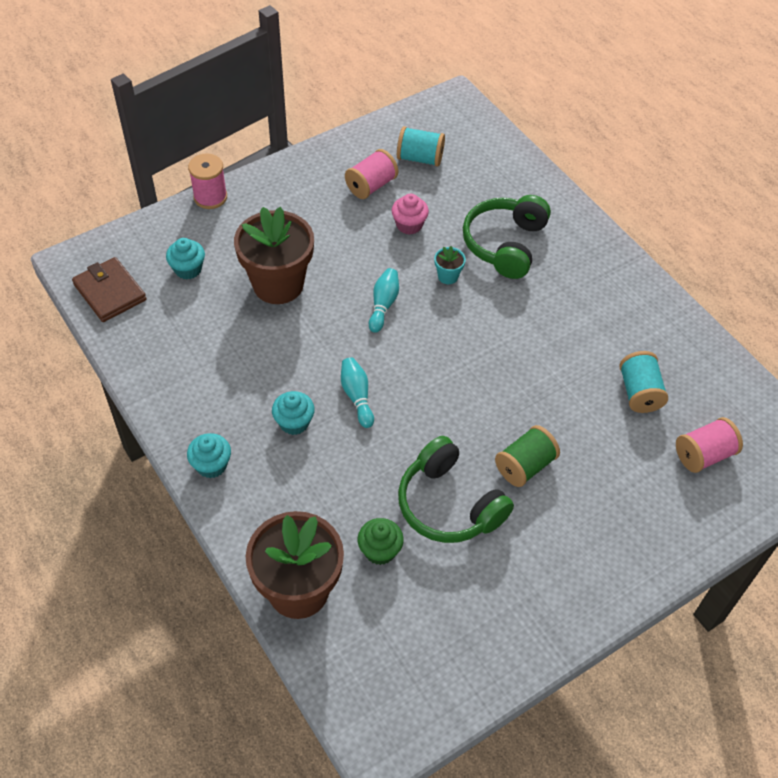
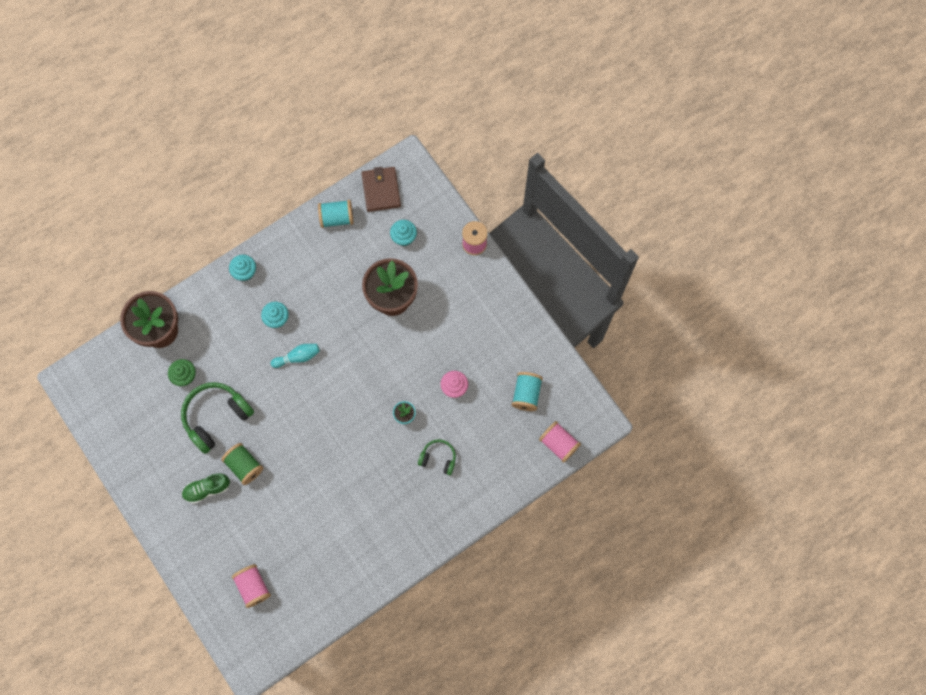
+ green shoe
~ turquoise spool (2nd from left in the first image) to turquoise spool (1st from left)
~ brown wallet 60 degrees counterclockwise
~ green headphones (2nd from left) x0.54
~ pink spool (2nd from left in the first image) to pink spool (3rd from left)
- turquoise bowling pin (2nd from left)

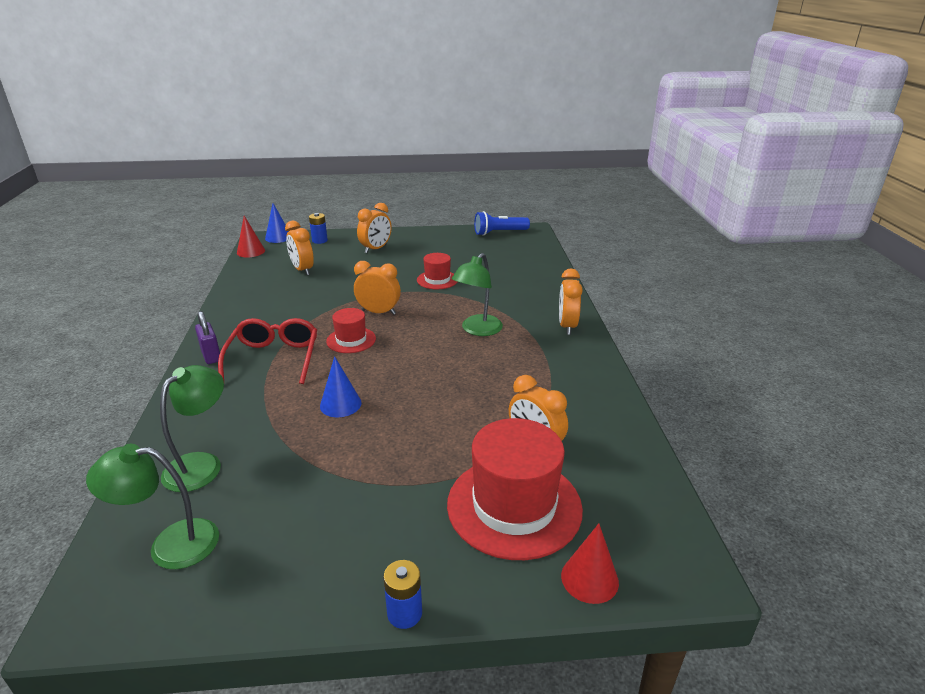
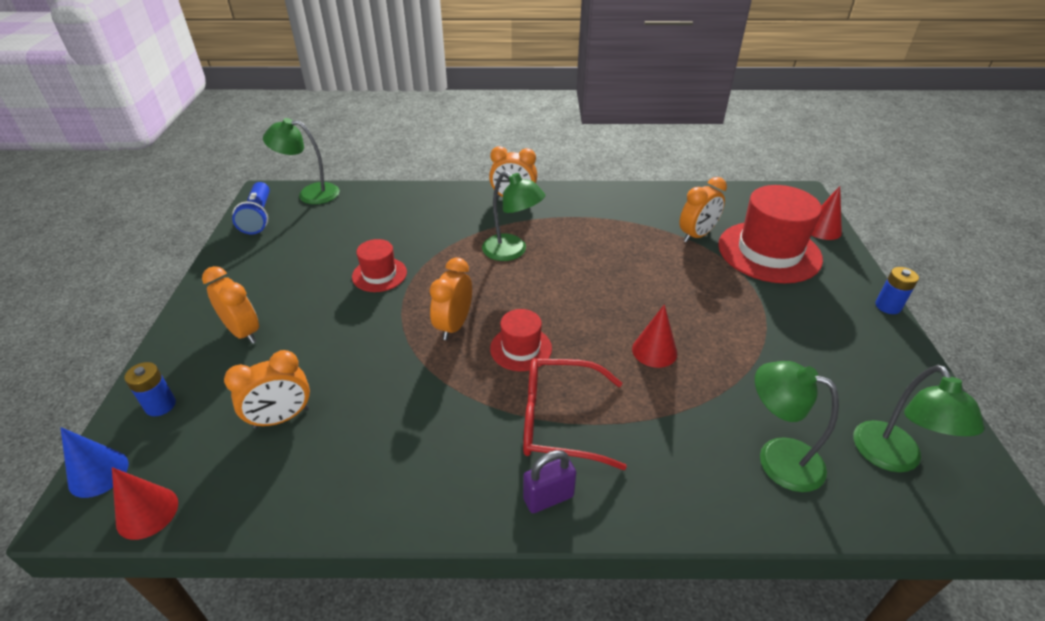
+ green lamp (1st from left)
~ blue cone (2nd from left) to red cone (2nd from left)

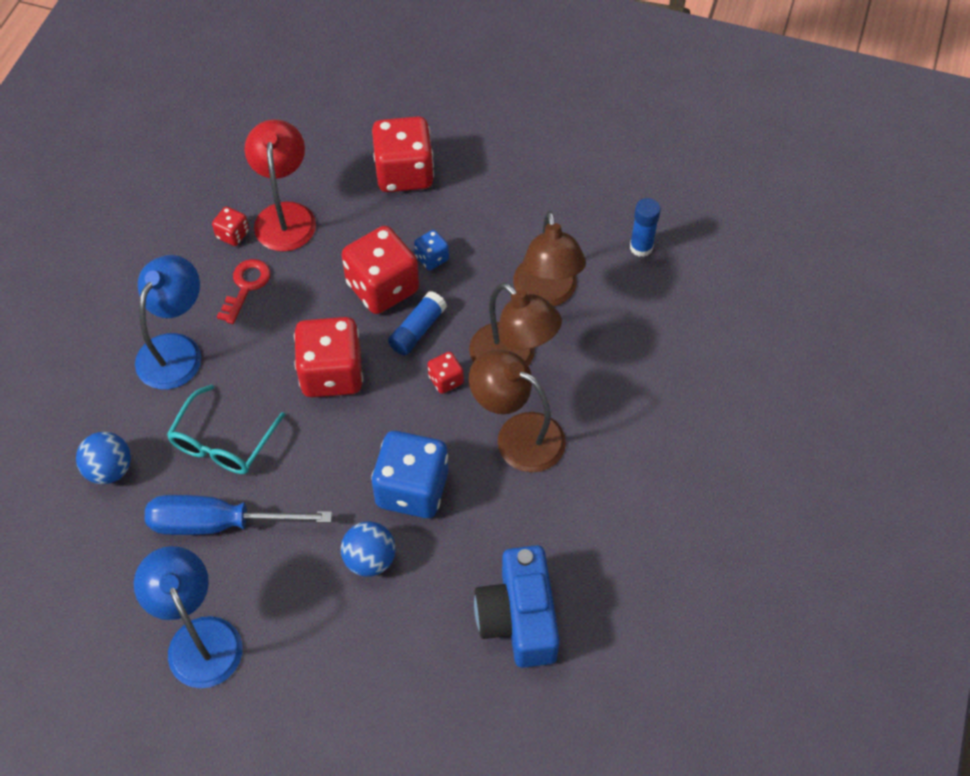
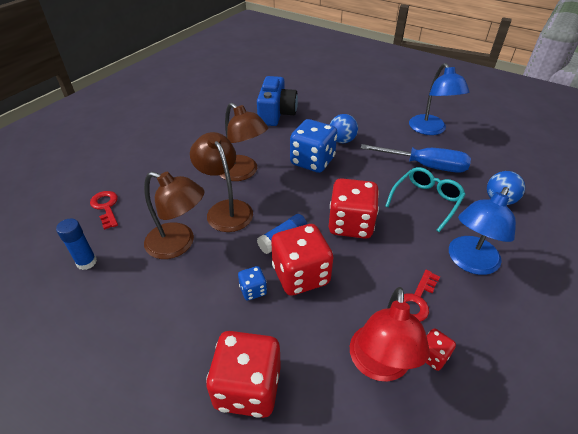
+ red key (1st from left)
~ brown lamp (3rd from left in the first image) 105 degrees clockwise
- red dice (5th from left)

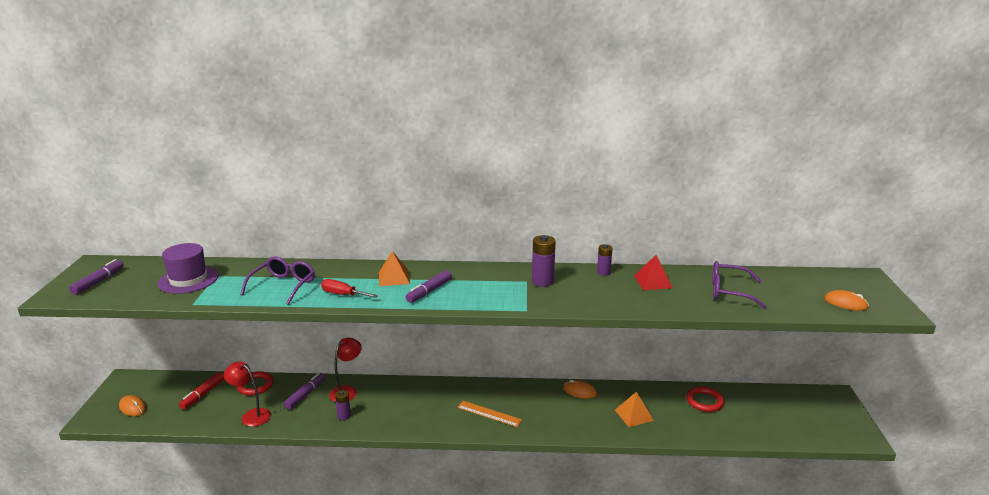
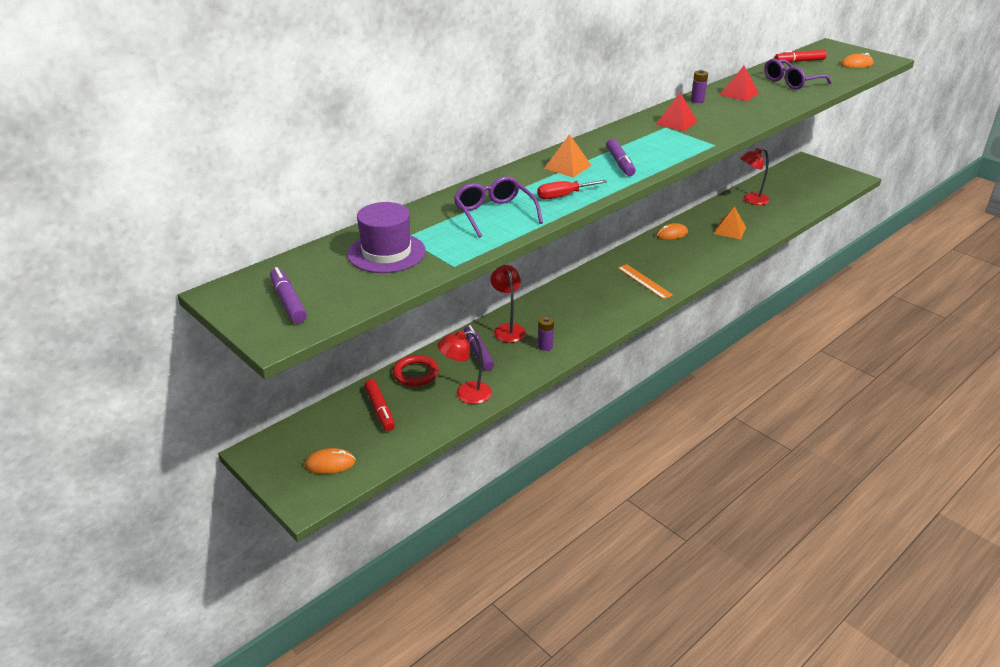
~ orange ruler 75 degrees clockwise
~ purple battery (2nd from left) to red pyramid (1st from left)
~ red ring (2nd from left) to red lamp (3rd from left)
+ red marker (2nd from left)

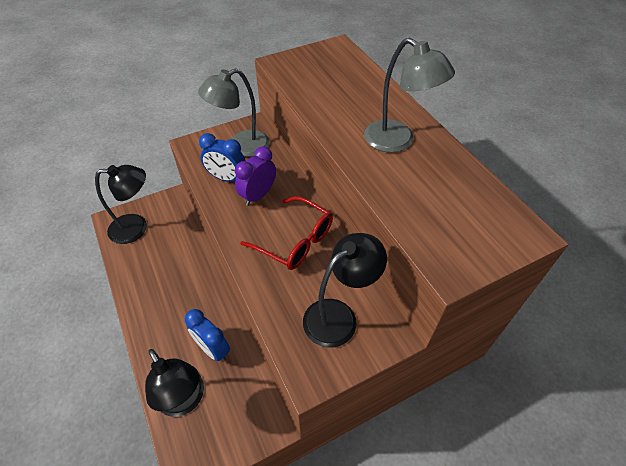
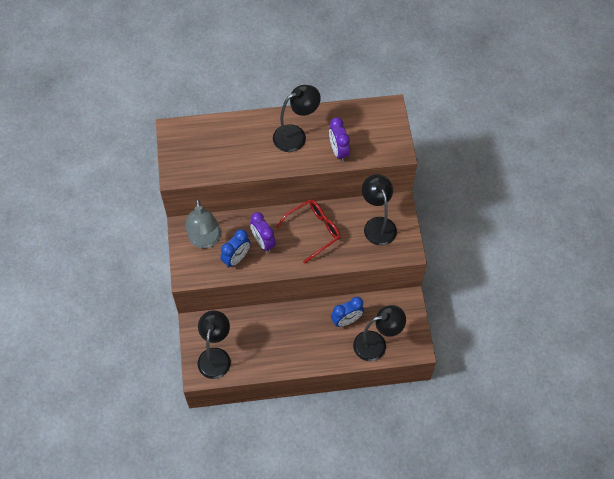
~ grey lamp (2nd from left) to black lamp (2nd from left)
+ purple clock (2nd from left)

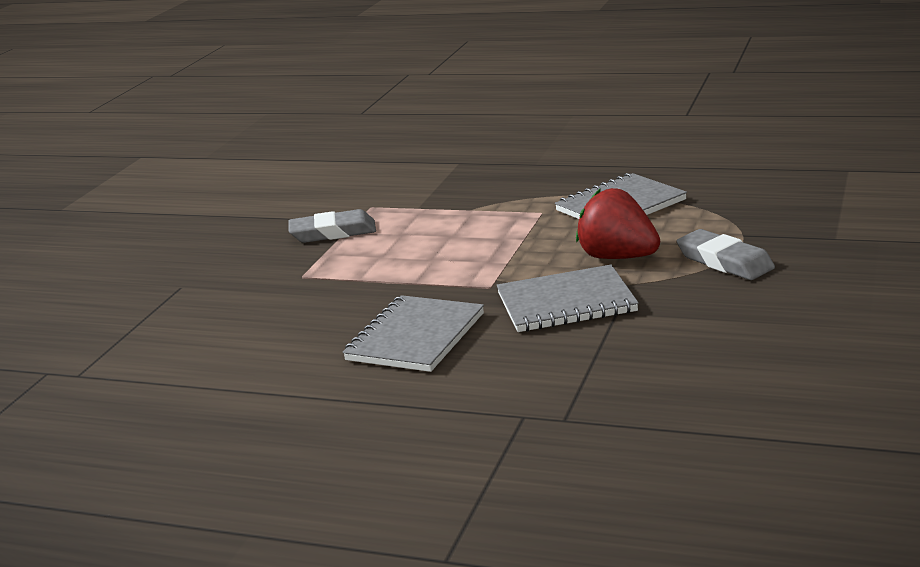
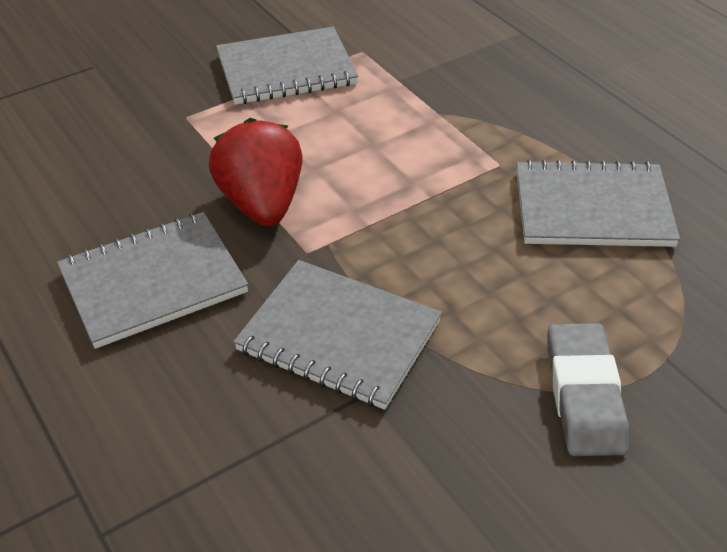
~ red strawberry
~ grey eraser (1st from left) to grey notebook (2nd from left)

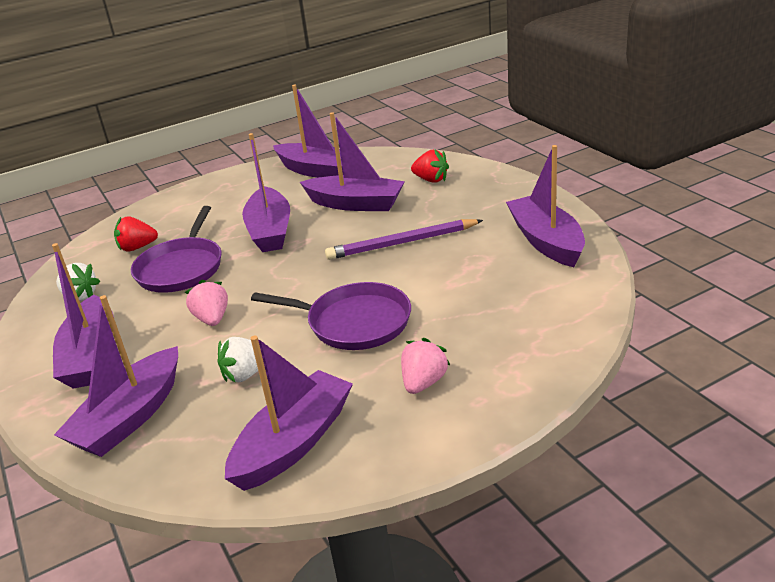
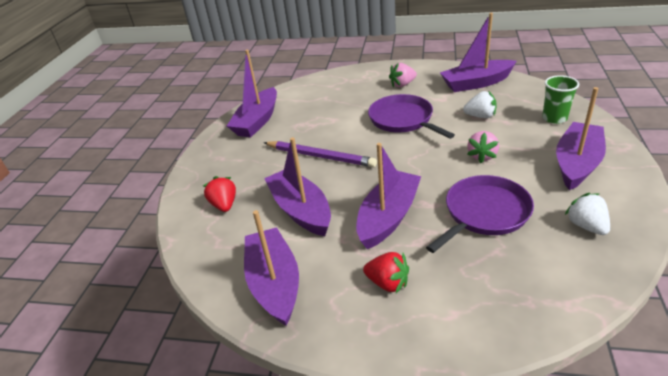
~ red strawberry (1st from left in the first image) to red strawberry (2nd from left)
~ purple boat (2nd from left) to green cup

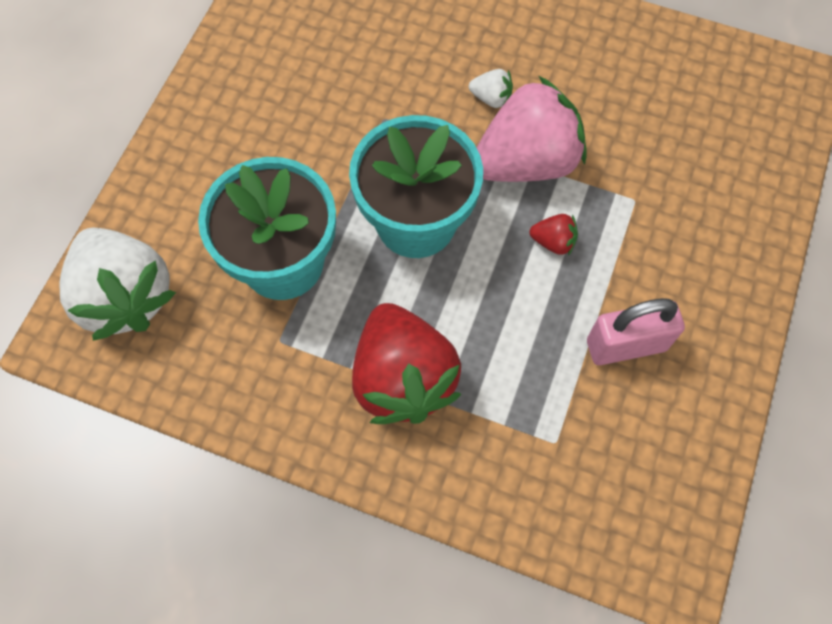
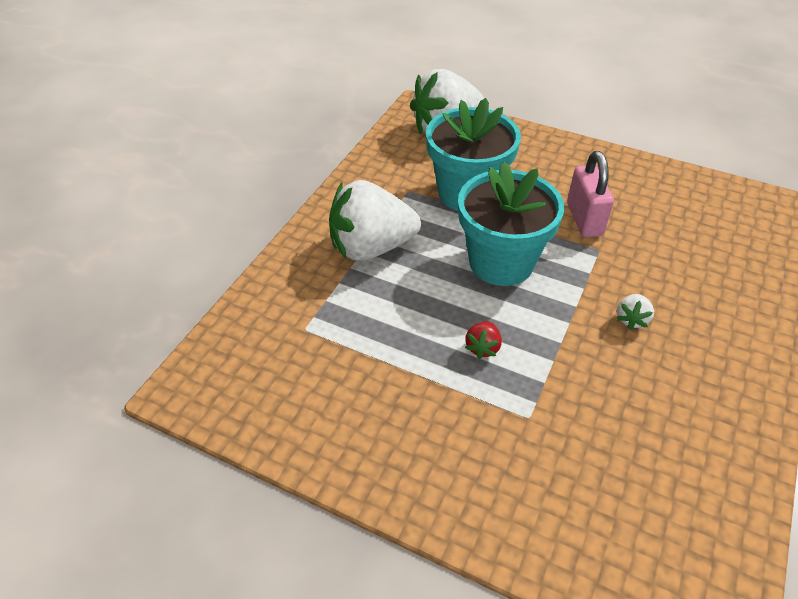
~ red strawberry (1st from left) to white strawberry (1st from left)
~ pink padlock
- pink strawberry

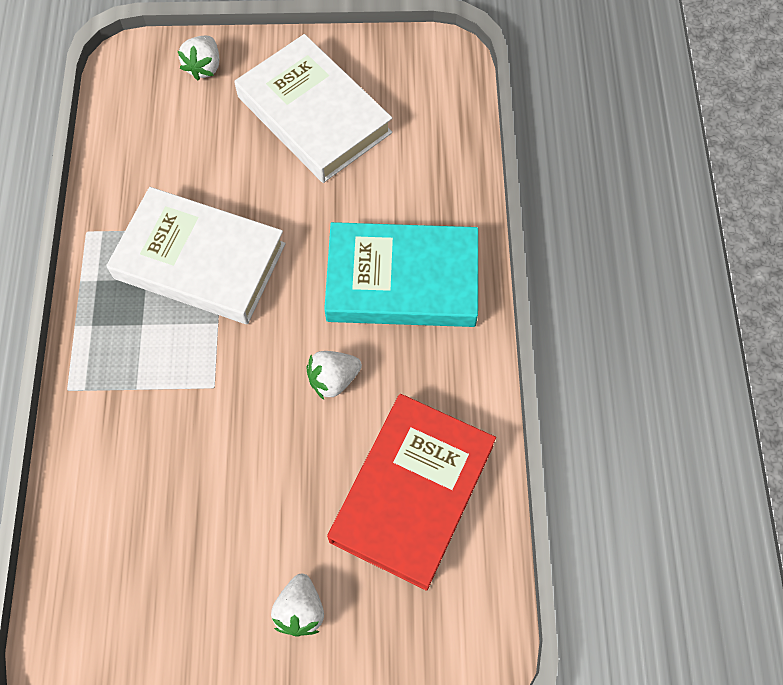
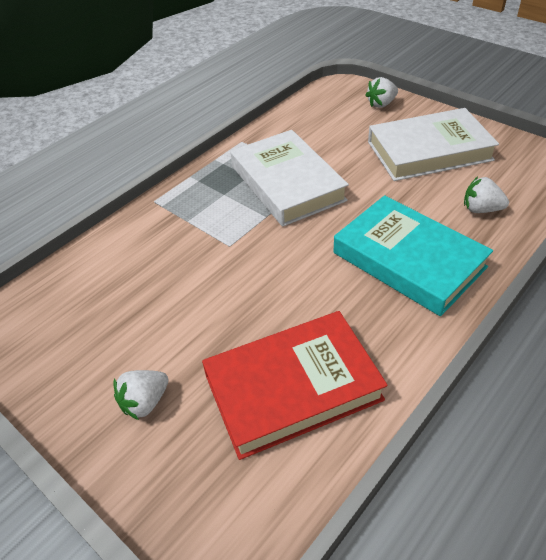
~ white book (2nd from left) 75 degrees clockwise
~ white strawberry (3rd from left)

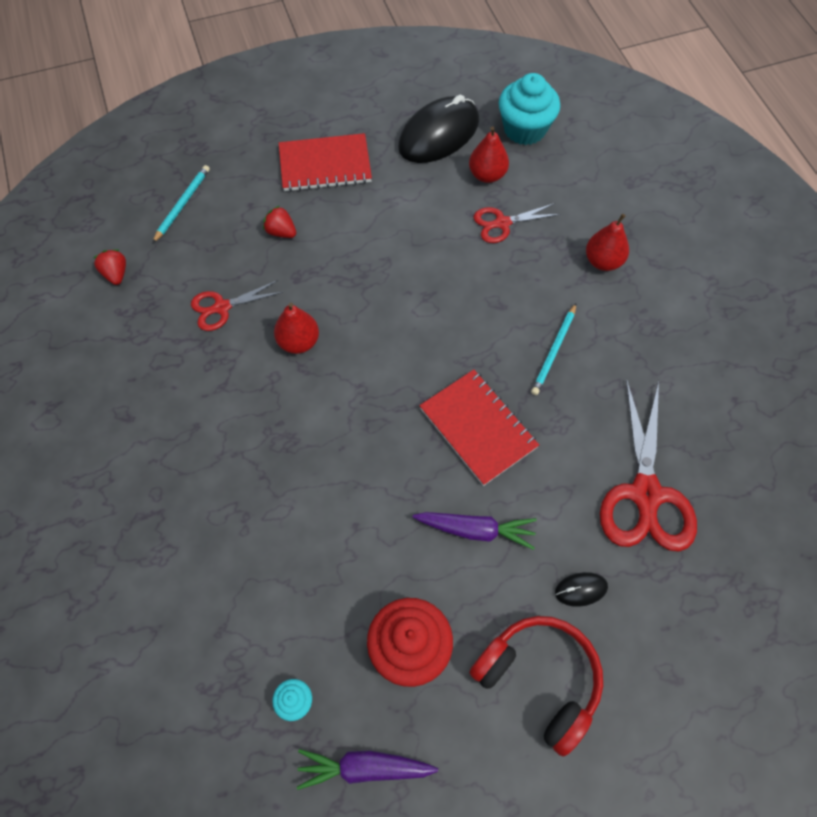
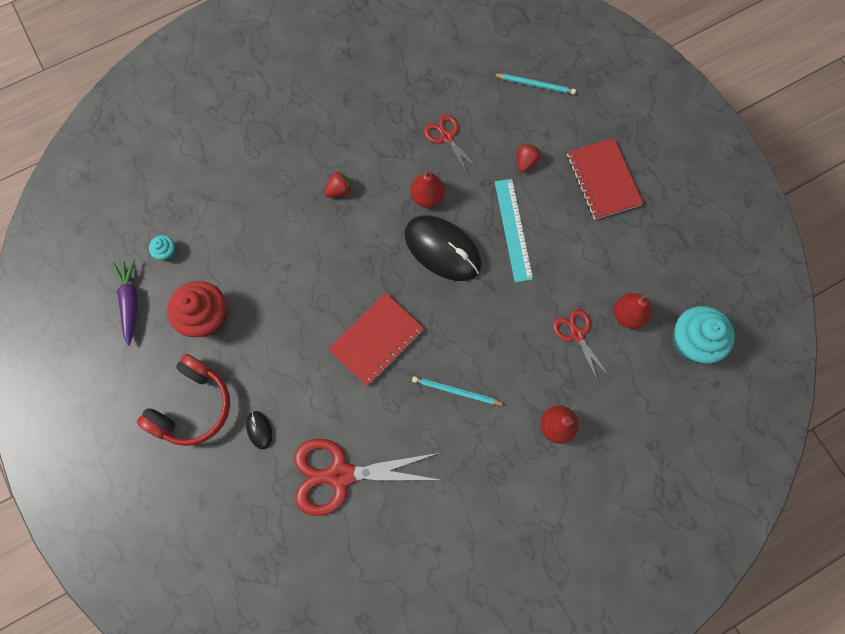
~ red strawberry (1st from left)
~ black mouse (1st from left in the first image) to black mouse (2nd from left)
+ turquoise ruler
- purple carrot (2nd from left)

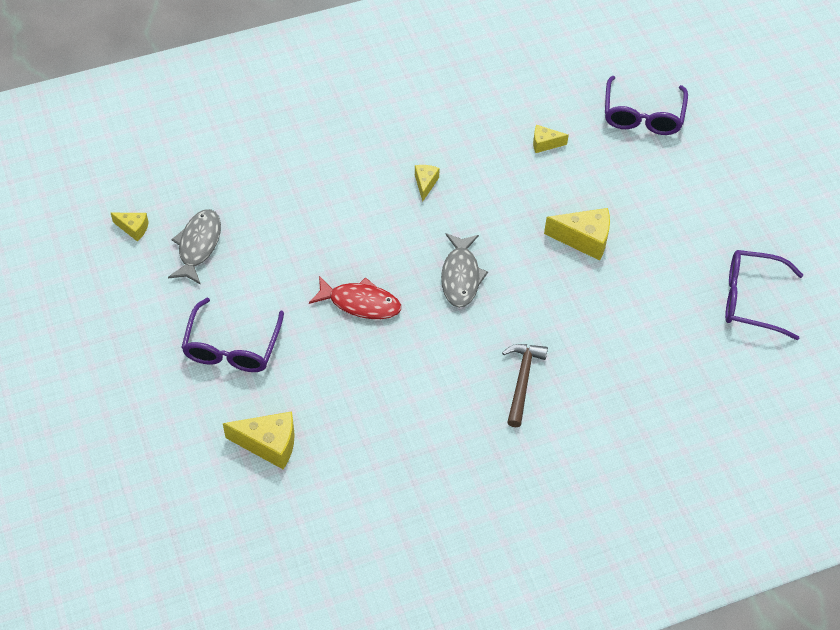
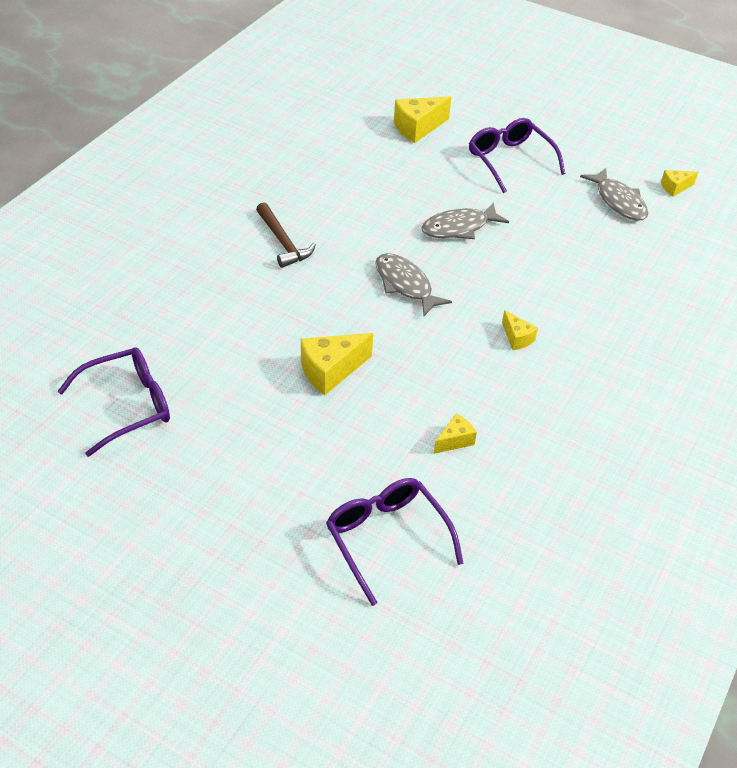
~ red fish to grey fish (2nd from left)

